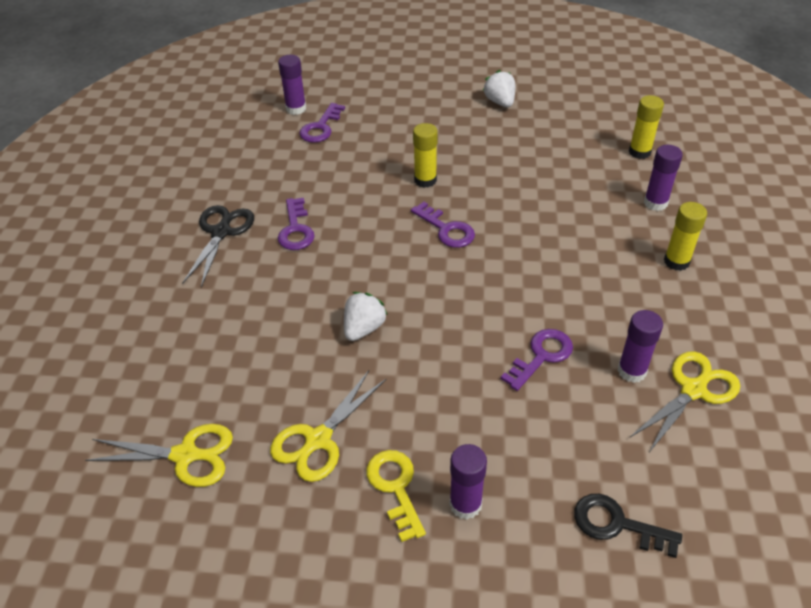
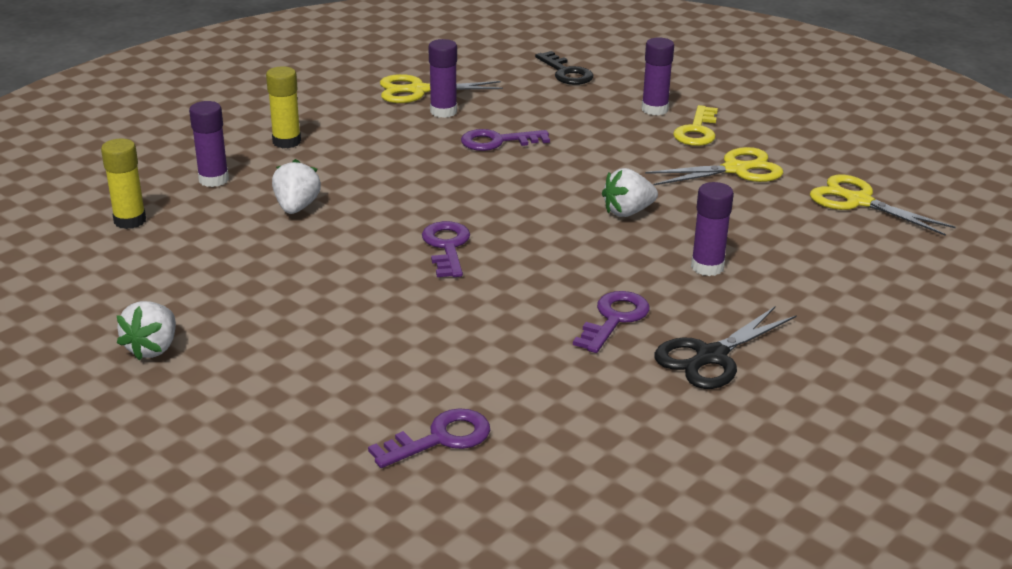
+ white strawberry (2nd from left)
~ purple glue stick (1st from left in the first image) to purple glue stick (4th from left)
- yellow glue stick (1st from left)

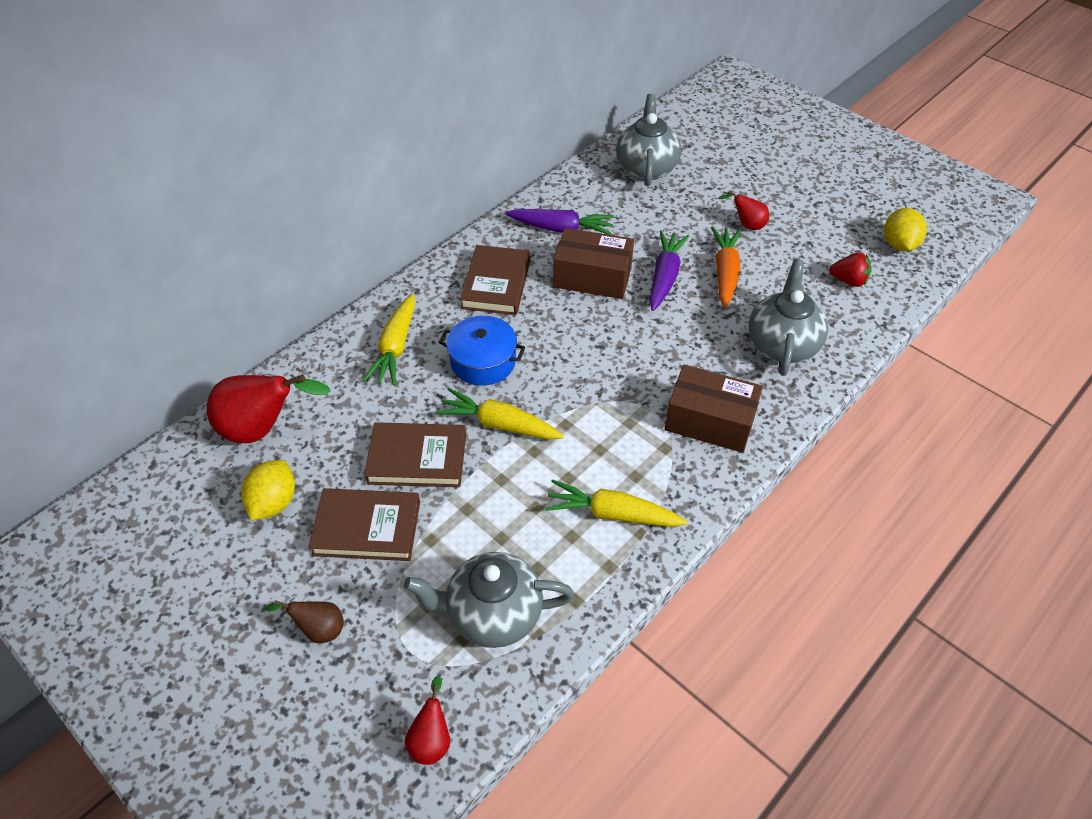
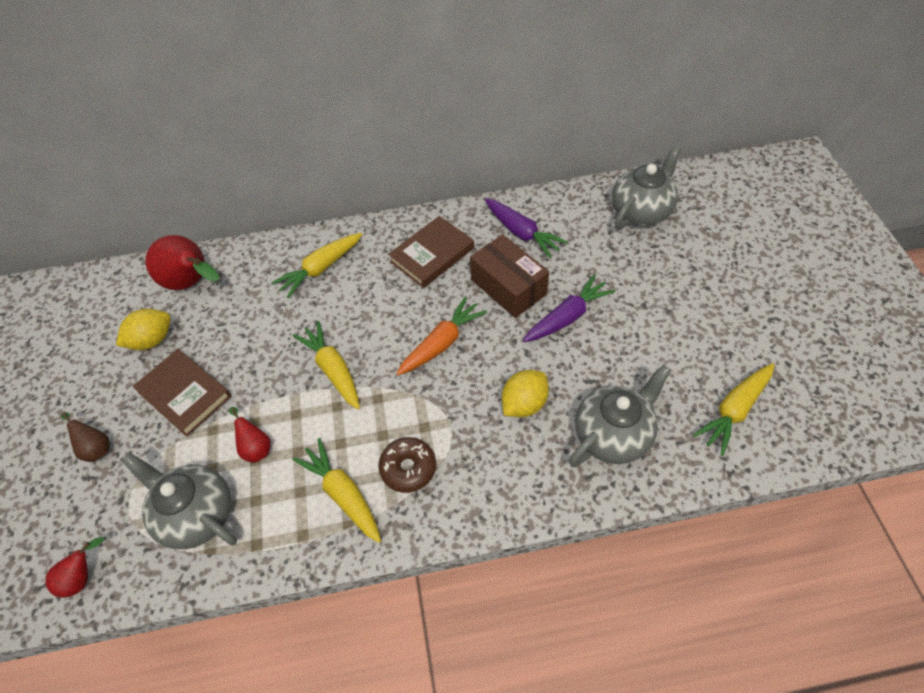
~ red pear (3rd from left)
+ brown donut
~ orange carrot
~ yellow lemon (2nd from left)
~ red strawberry to yellow carrot (4th from left)
- brown book (2nd from left)
- blue pot
- brown box (2nd from left)

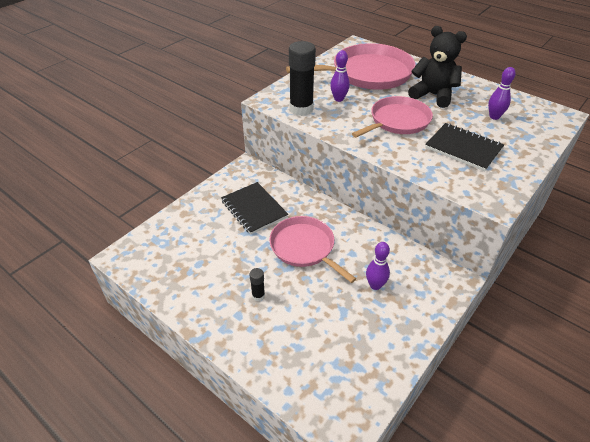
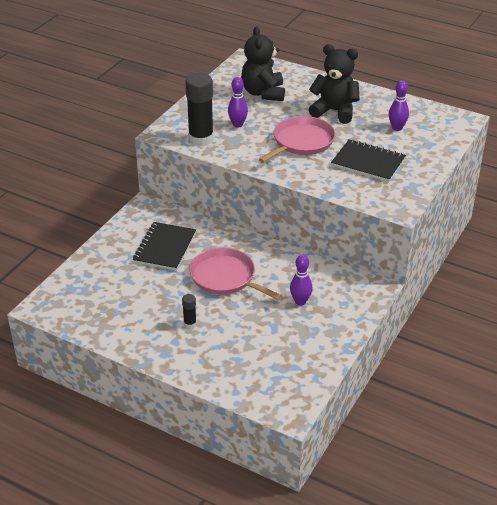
~ black notebook (1st from left) 60 degrees clockwise
~ pink pan (2nd from left) to black teddy bear (1st from left)

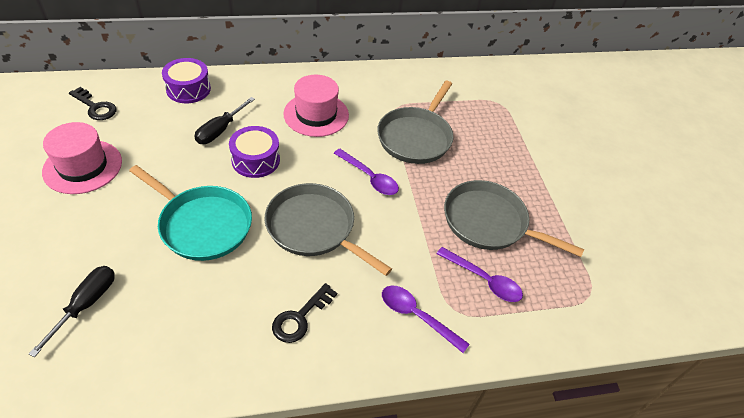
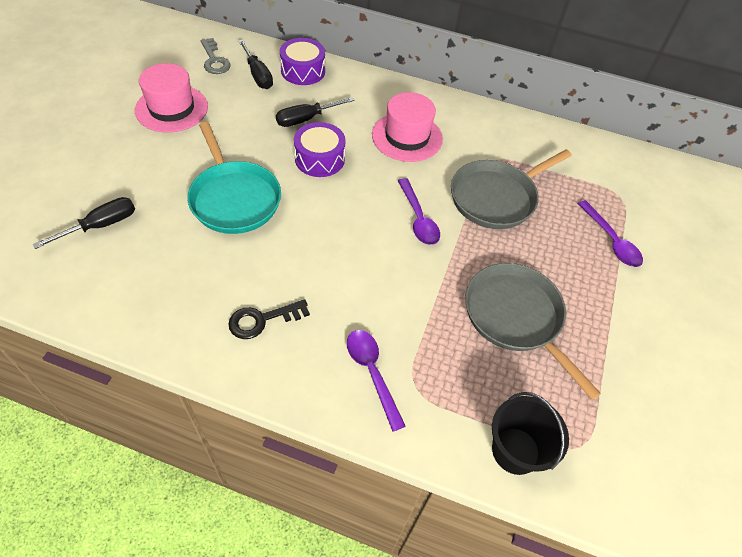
~ black key (1st from left) to grey key
+ black screwdriver (2nd from left)
+ black bucket
~ purple spoon (3rd from left)
- grey pan (1st from left)

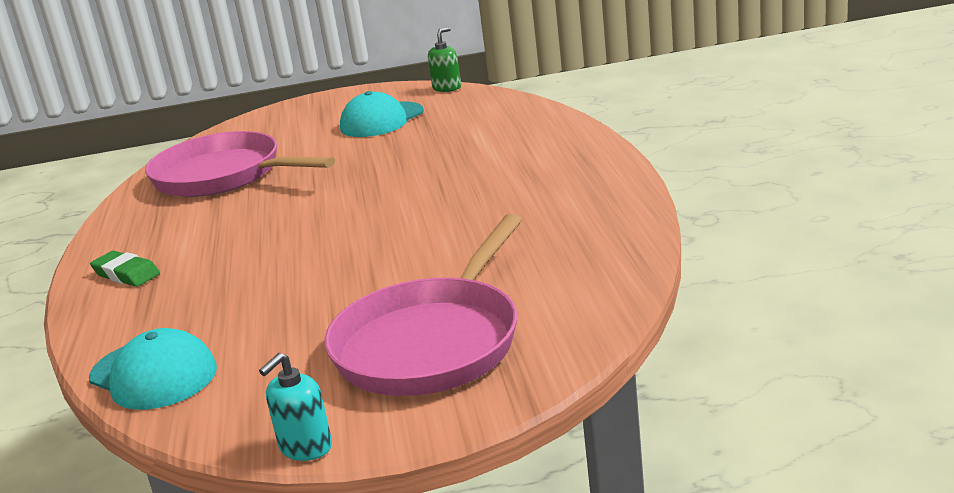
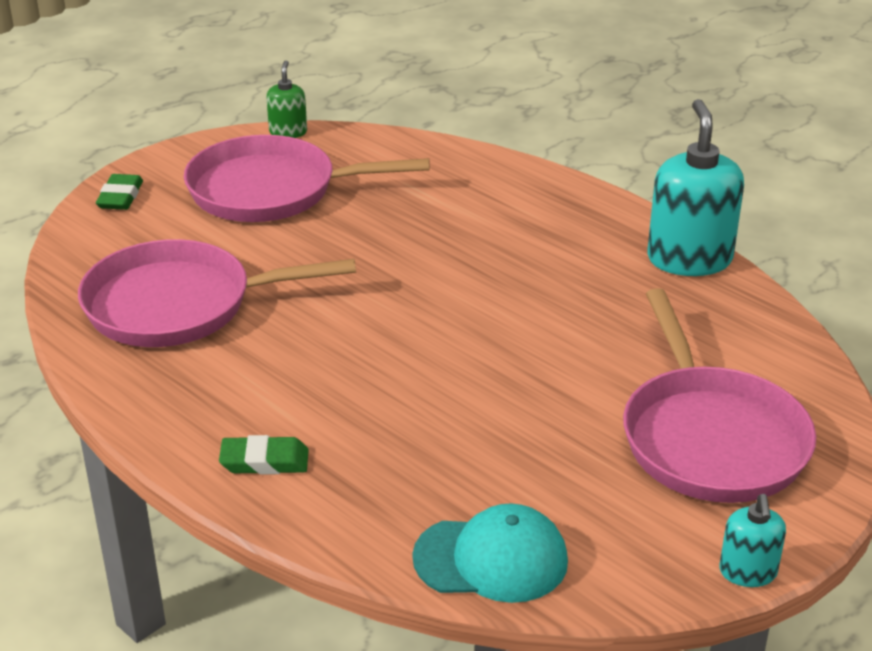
+ green eraser (1st from left)
~ turquoise cap (2nd from left) to pink pan (2nd from left)
+ turquoise soap dispenser (1st from left)

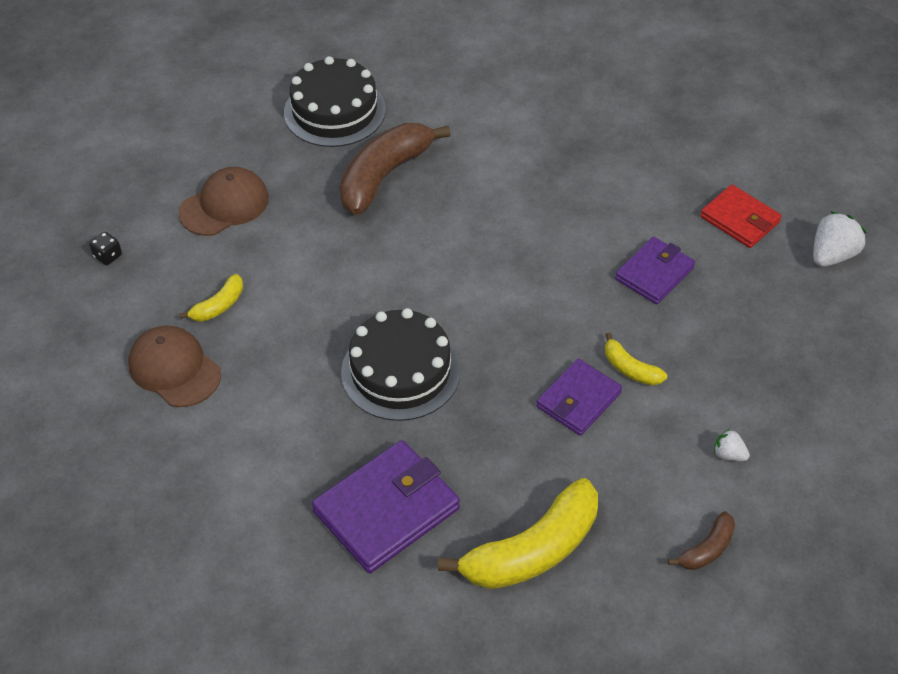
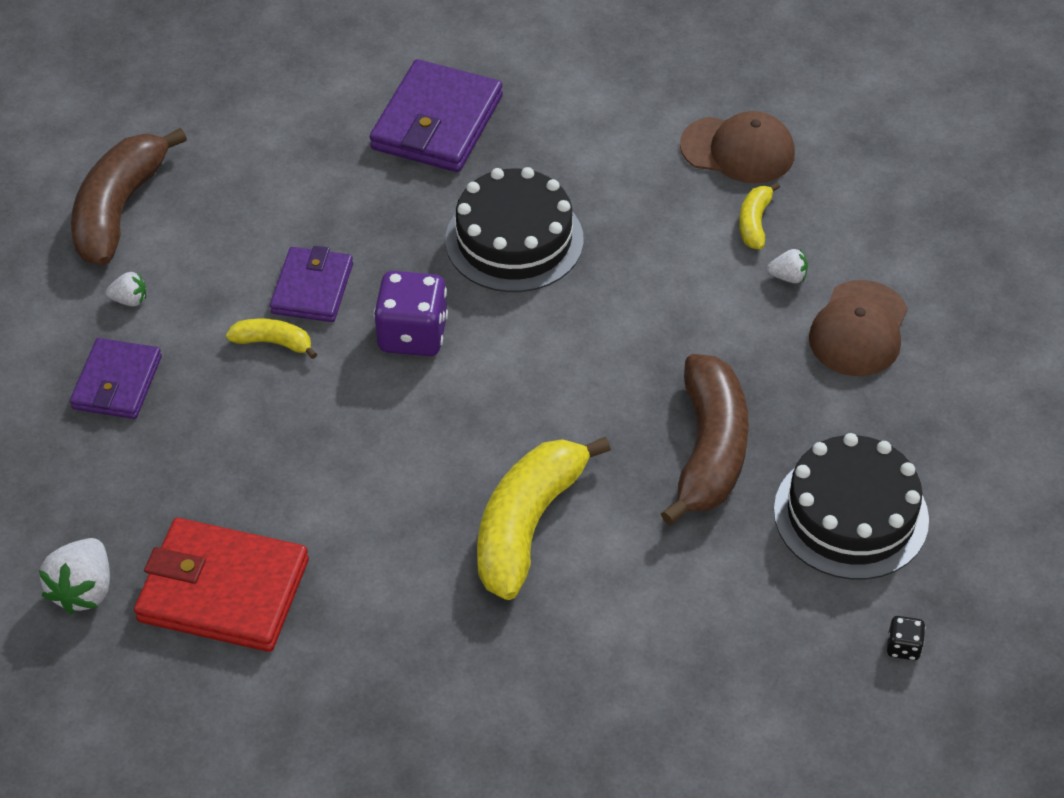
~ purple wallet (3rd from left in the first image) to purple wallet (1st from left)
~ brown banana (2nd from left in the first image) x2.10
~ red wallet x1.58
+ purple dice
~ yellow banana (2nd from left)
+ white strawberry (3rd from left)
~ black dice

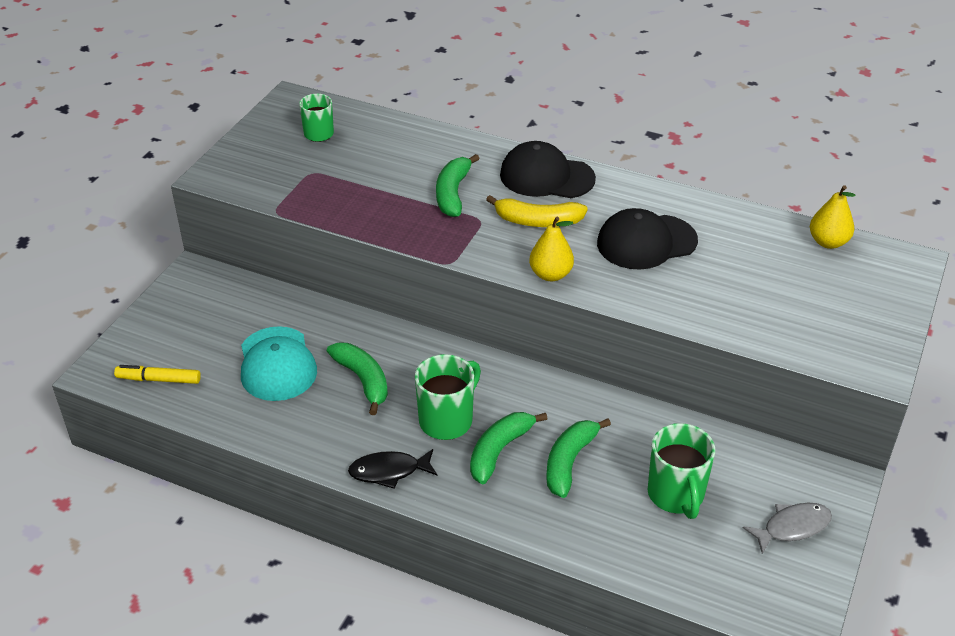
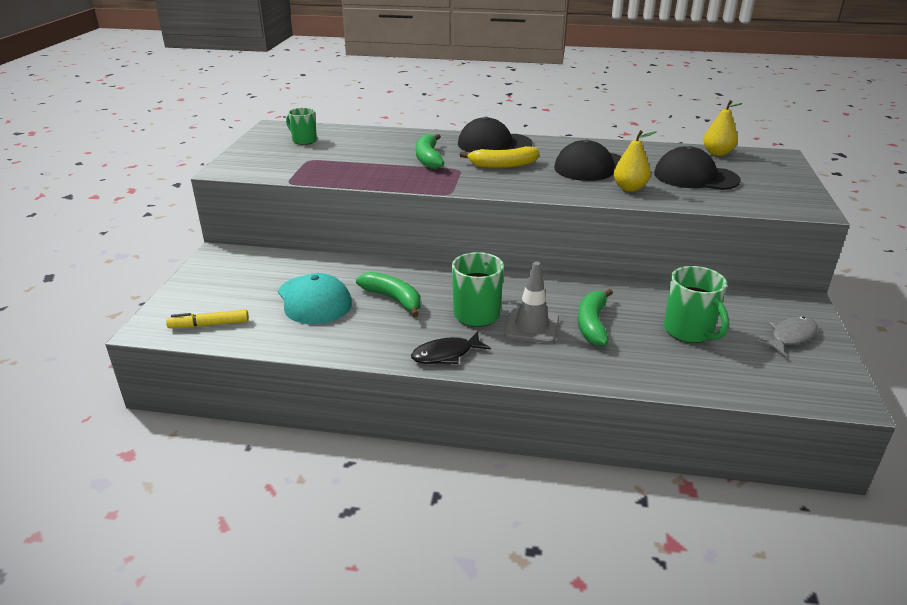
~ green banana (3rd from left) to grey traffic cone
~ yellow pear (1st from left)
+ black cap (3rd from left)

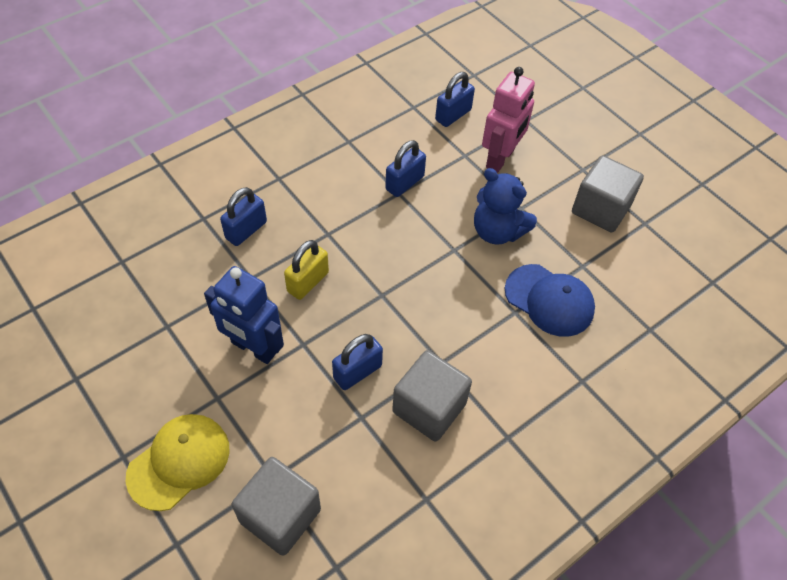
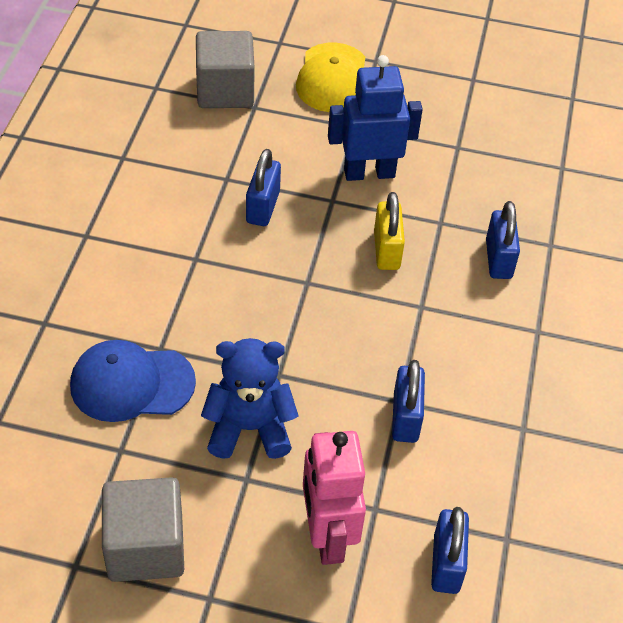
- grey cube (2nd from left)

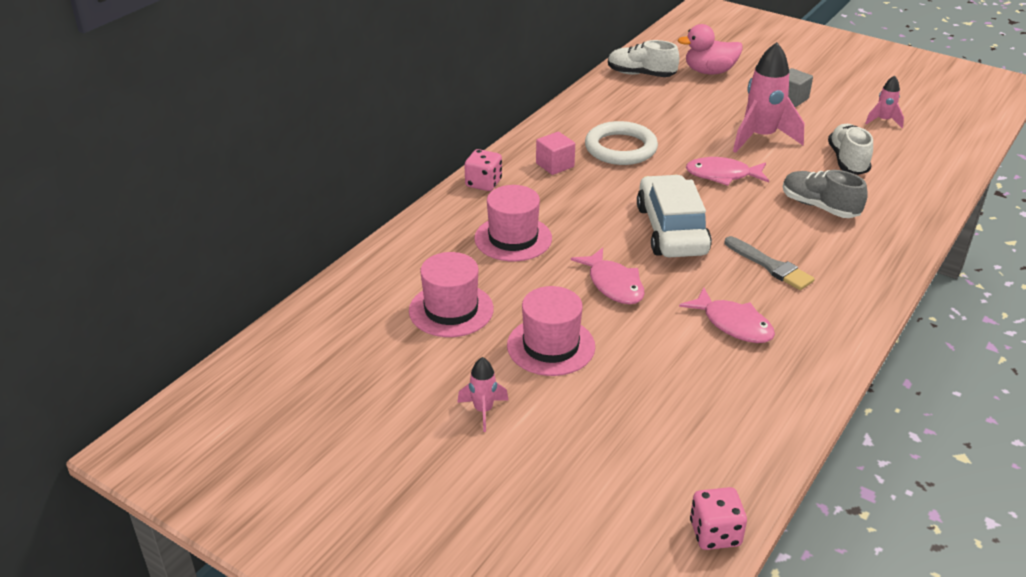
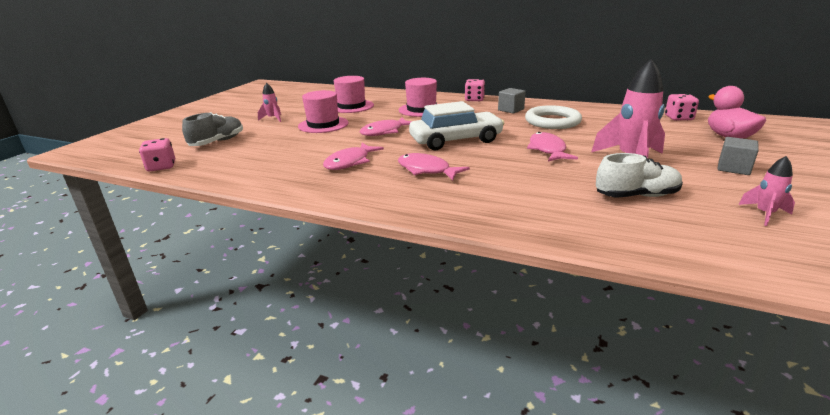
~ grey shoe
~ grey brush to pink fish (3rd from left)
~ pink cube to grey cube (1st from left)
~ white shoe (1st from left) to pink dice (3rd from left)

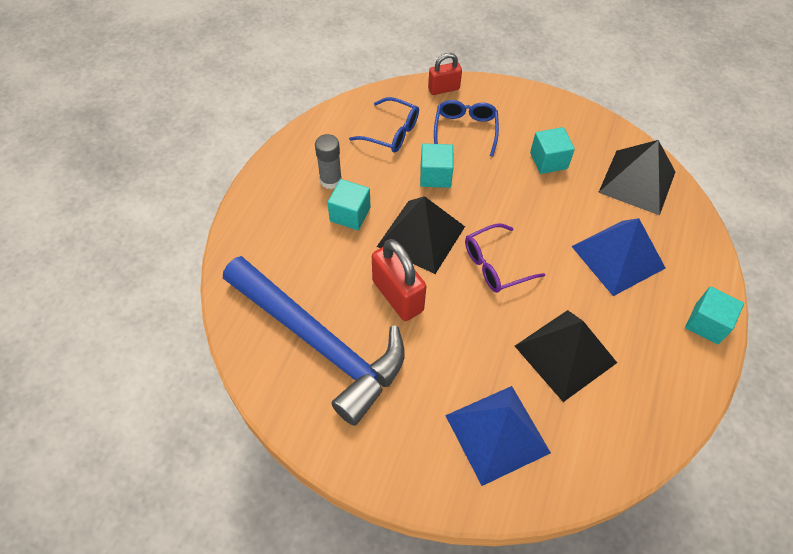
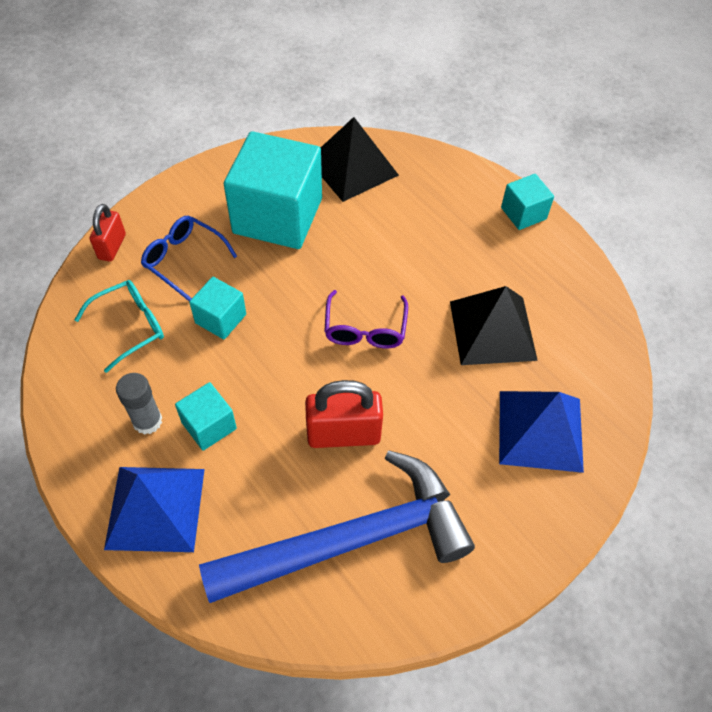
~ blue glasses (1st from left) to turquoise glasses
~ blue pyramid (2nd from left in the first image) to blue pyramid (1st from left)
~ turquoise cube (3rd from left) x2.09
- black pyramid (1st from left)

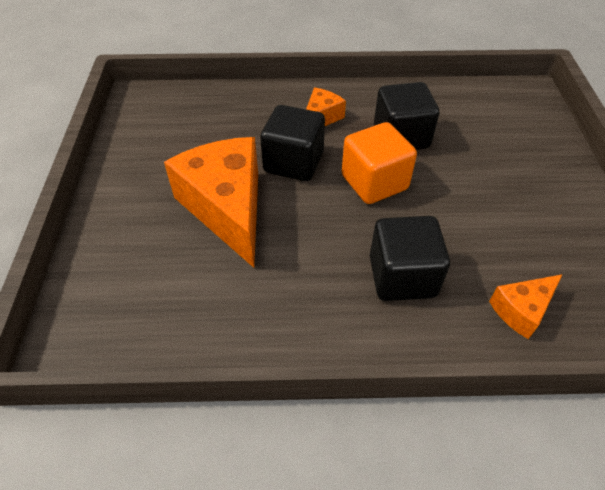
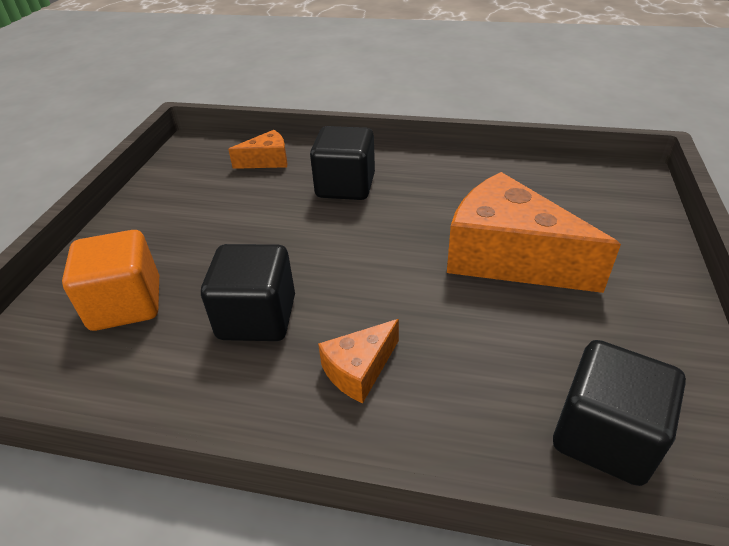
~ orange cube
~ orange cheese (1st from left in the first image) 135 degrees clockwise
~ black cube (1st from left in the first image) to black cube (3rd from left)

